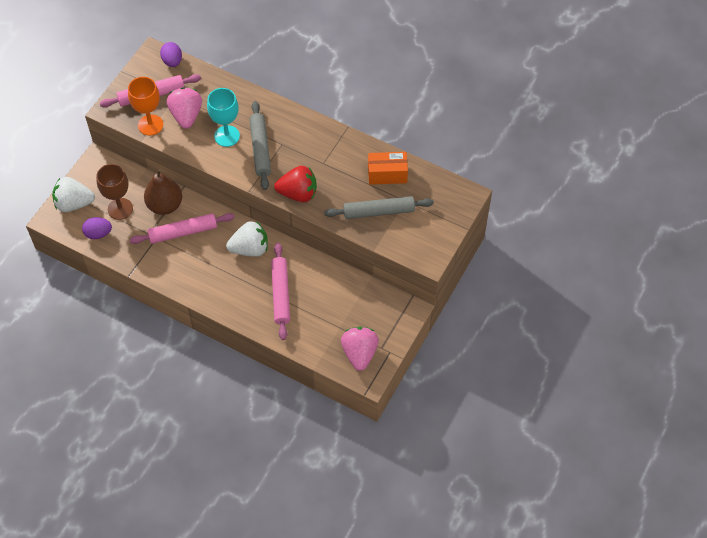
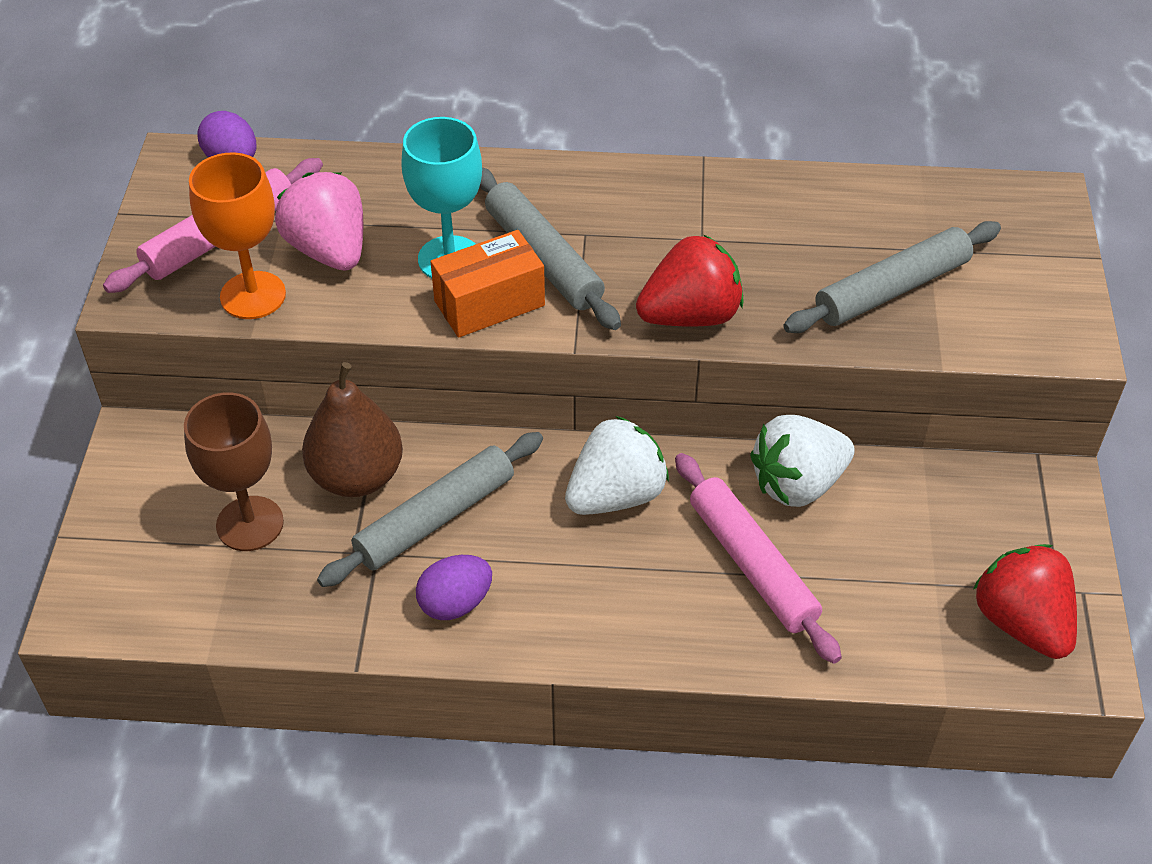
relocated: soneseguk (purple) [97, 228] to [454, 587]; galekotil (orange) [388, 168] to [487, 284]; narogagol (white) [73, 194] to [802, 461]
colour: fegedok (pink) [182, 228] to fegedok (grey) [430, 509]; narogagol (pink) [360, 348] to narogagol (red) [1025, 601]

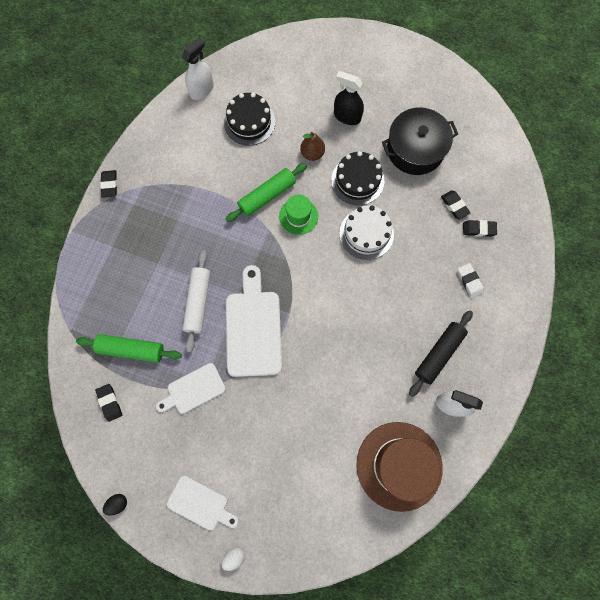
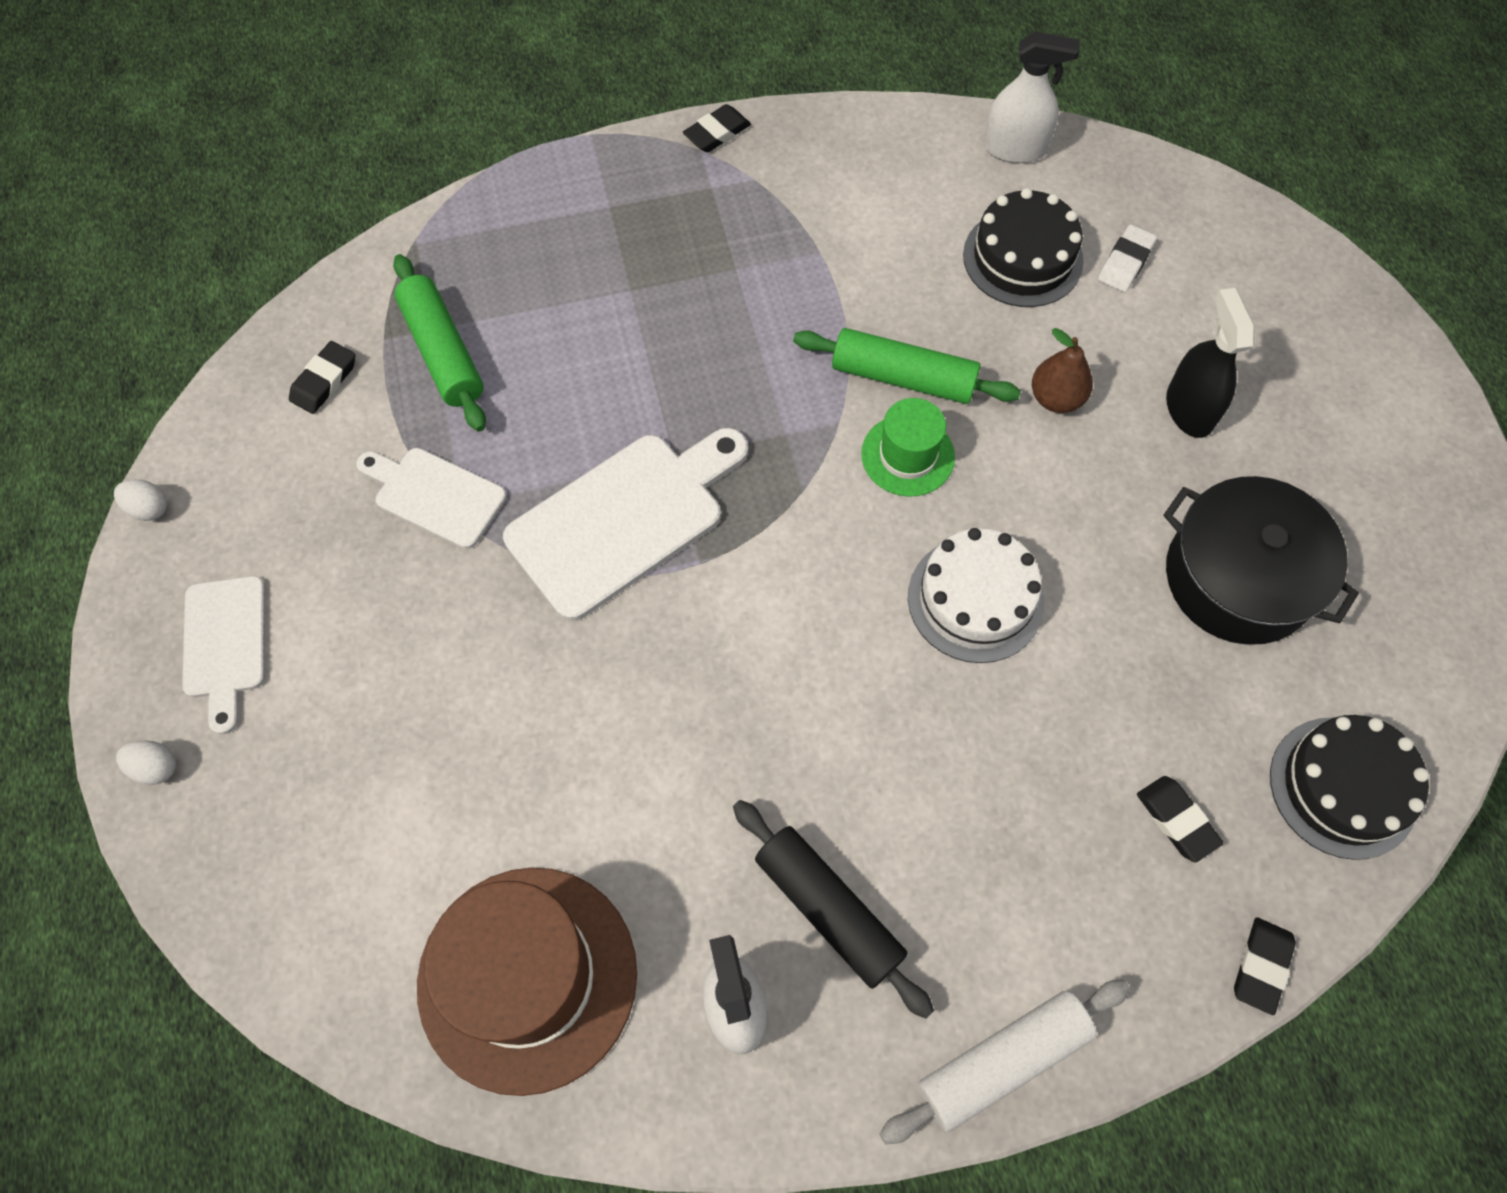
relocated: fegedok (white) [196, 301] to [1005, 1062]; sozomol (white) [471, 280] to [1127, 258]; sozomol (black) [456, 205] to [1265, 966]; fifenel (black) [357, 178] to [1349, 787]
colour: soneseguk (black) [115, 505] to soneseguk (white) [140, 500]
spun: fegedok (black) [441, 353] = [833, 909] 45 degrees clockwise

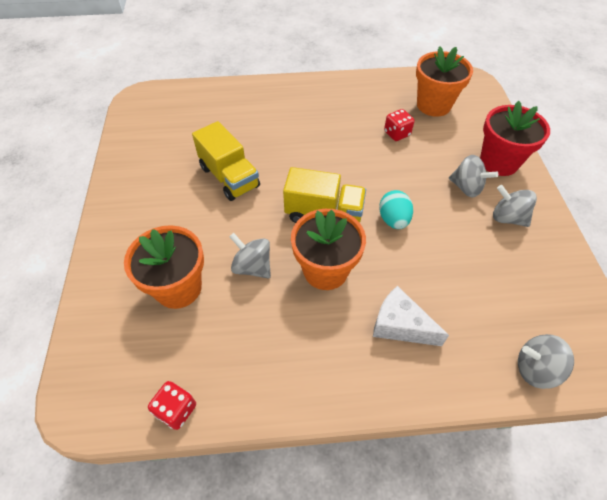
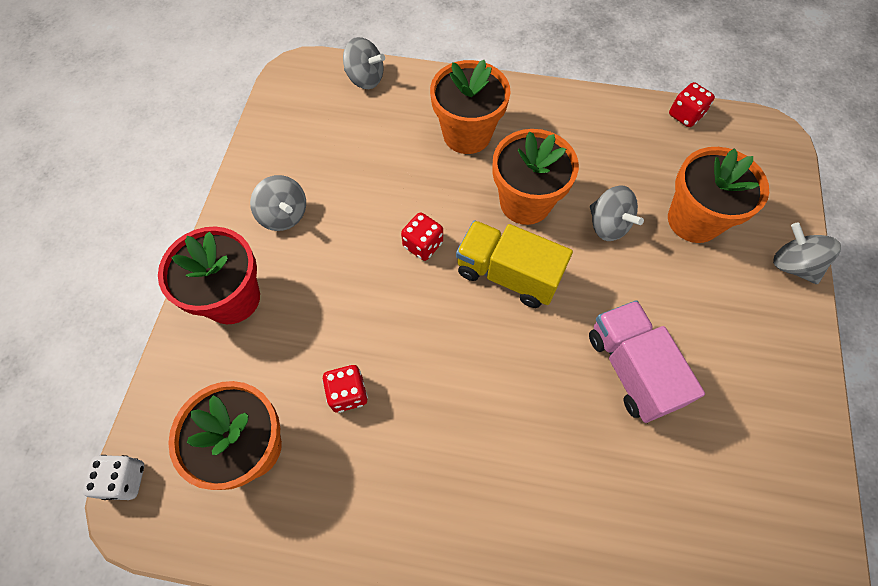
appeared: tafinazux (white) [113, 477]
relocated: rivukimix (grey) [473, 176] to [807, 253]
exchanged: soneseguk (turquoise) [396, 209] to tafinazux (red) [422, 237]; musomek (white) [411, 316] to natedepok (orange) [470, 107]
colour: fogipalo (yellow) [226, 161] to fogipalo (pink) [647, 361]

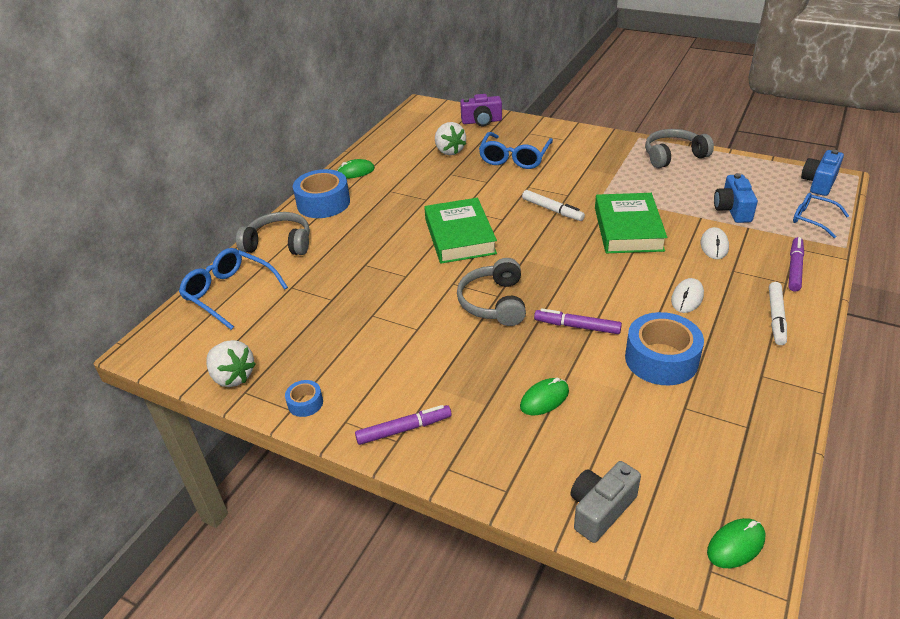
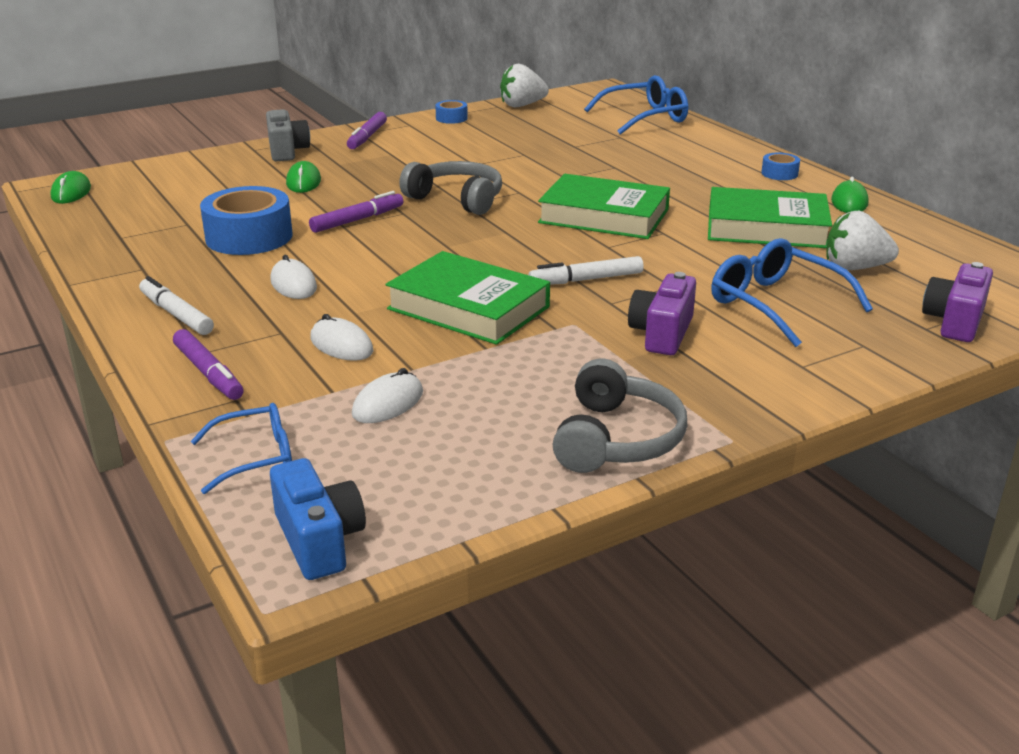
missing: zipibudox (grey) [273, 233]
appeared: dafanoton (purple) [662, 313]; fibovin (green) [770, 217]
relocated: dafanoton (grey) [605, 502] to [288, 135]
exchanged: dafanoton (blue) [736, 198] to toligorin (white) [387, 395]
size: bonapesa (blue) [321, 193] = [780, 166] x0.48

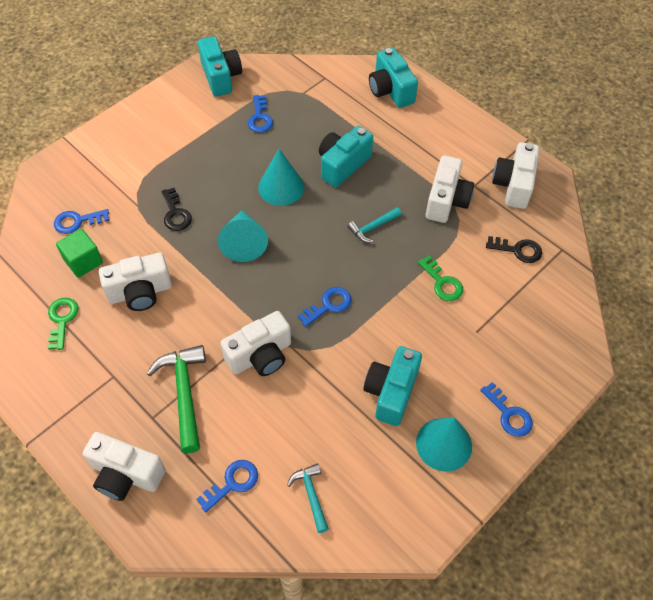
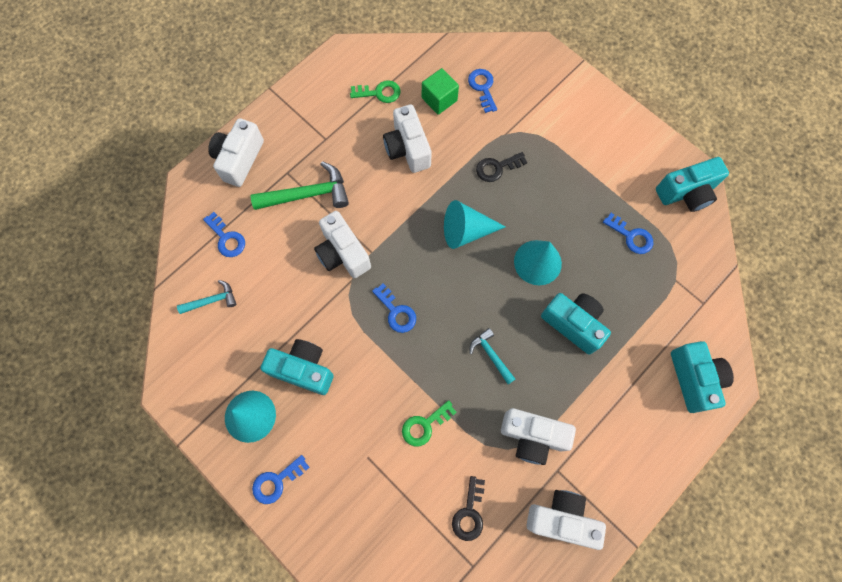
spun: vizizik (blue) [260, 114] = [628, 233] 135 degrees counterclockwise; dafanoton (turquoise) [393, 78] = [702, 377] 105 degrees clockwise

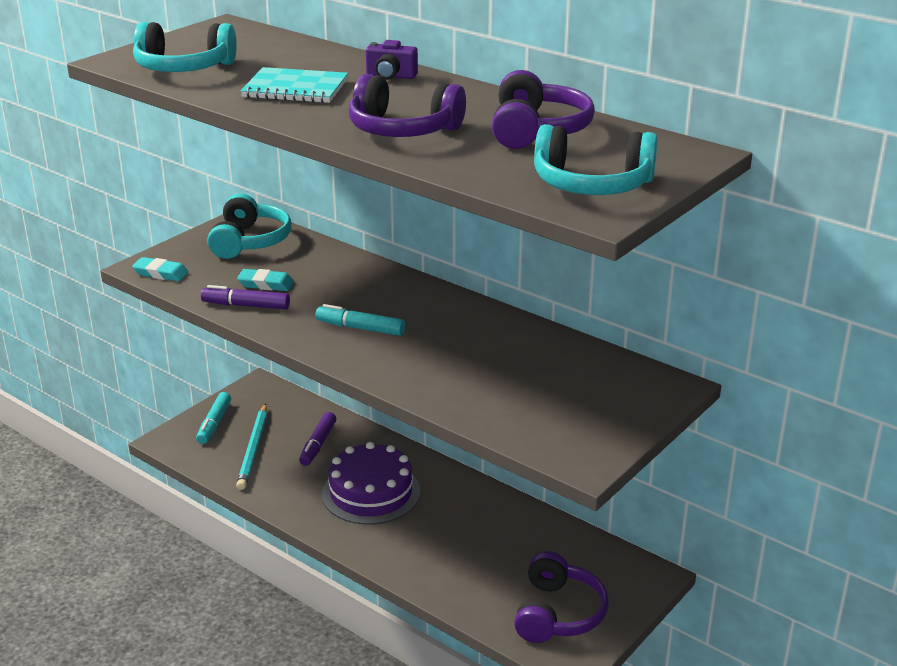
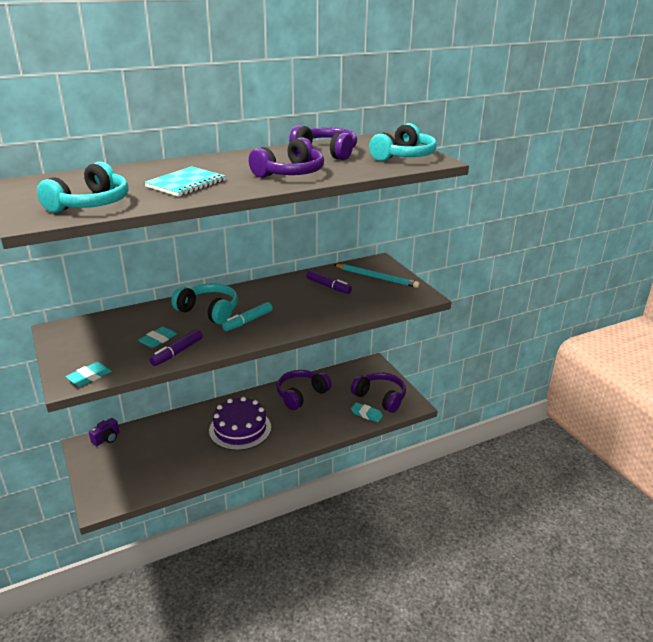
missing: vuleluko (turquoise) [213, 418]
appeared: zipibudox (purple) [304, 390]; sozomol (turquoise) [367, 412]
relocated: dafanoton (purple) [392, 60] to [104, 432]; zipibudox (turquoise) [249, 226] to [204, 304]; vuleluko (purple) [317, 439] to [329, 282]; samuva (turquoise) [251, 447] to [376, 276]

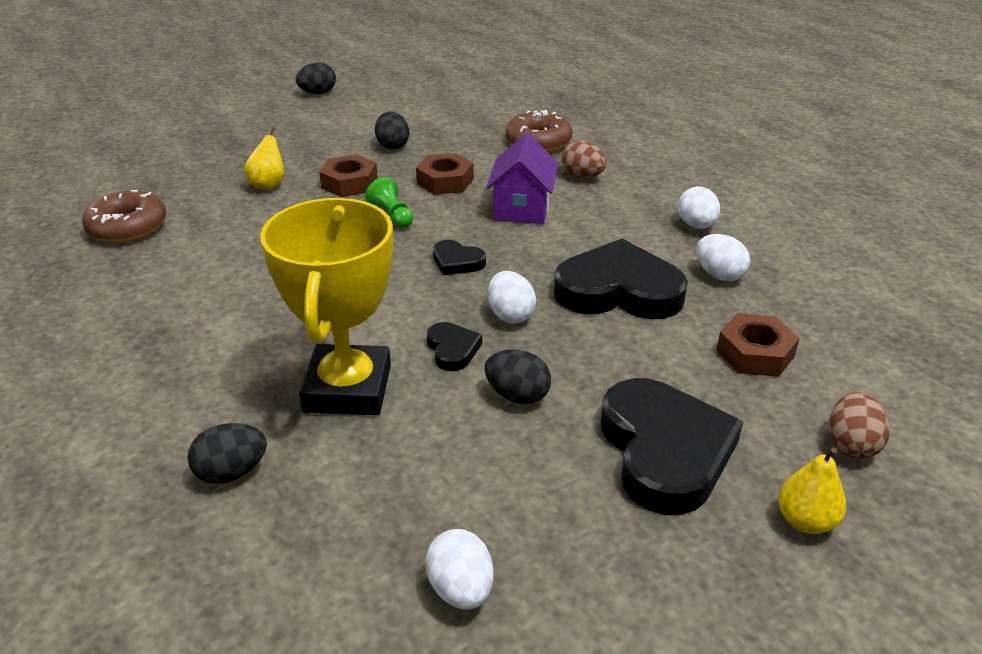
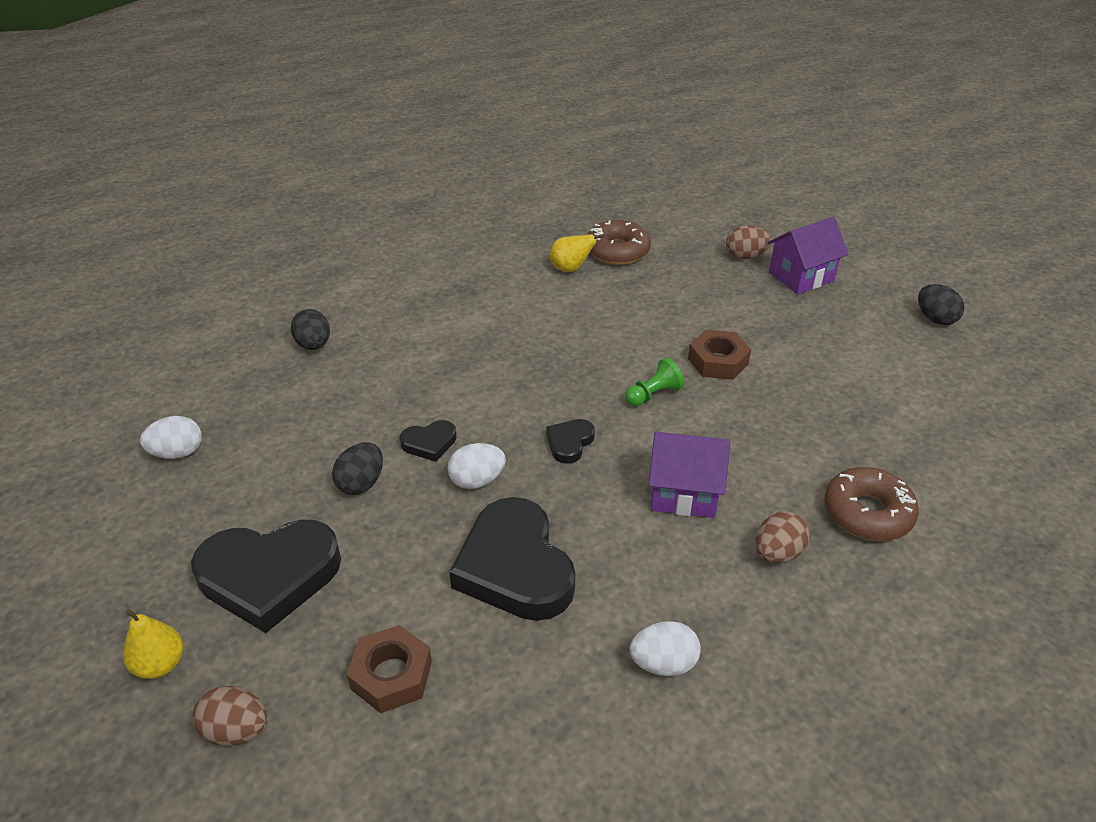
missing: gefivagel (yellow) [326, 306]; soneseguk (black) [392, 131]; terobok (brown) [445, 174]; soneseguk (white) [723, 257]
appeared: soneseguk (brown) [748, 242]; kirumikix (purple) [808, 255]
relocated: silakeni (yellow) [264, 158] to [577, 253]
spun: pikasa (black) [621, 279] = [512, 559] 150 degrees clockwise

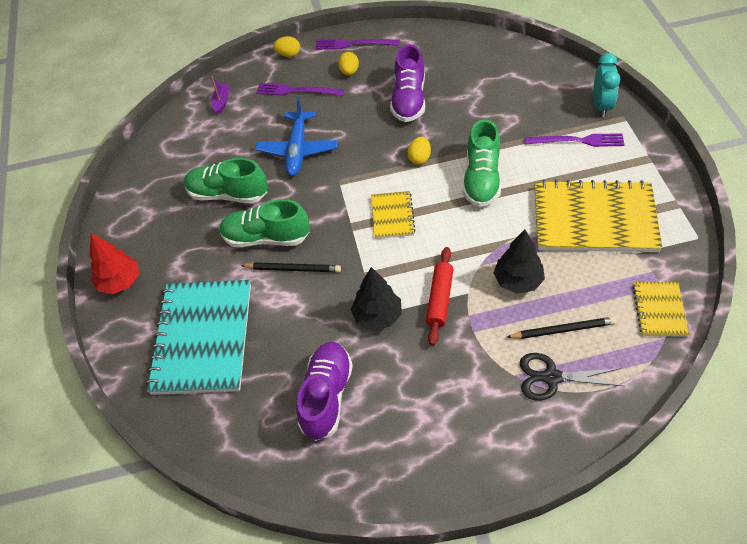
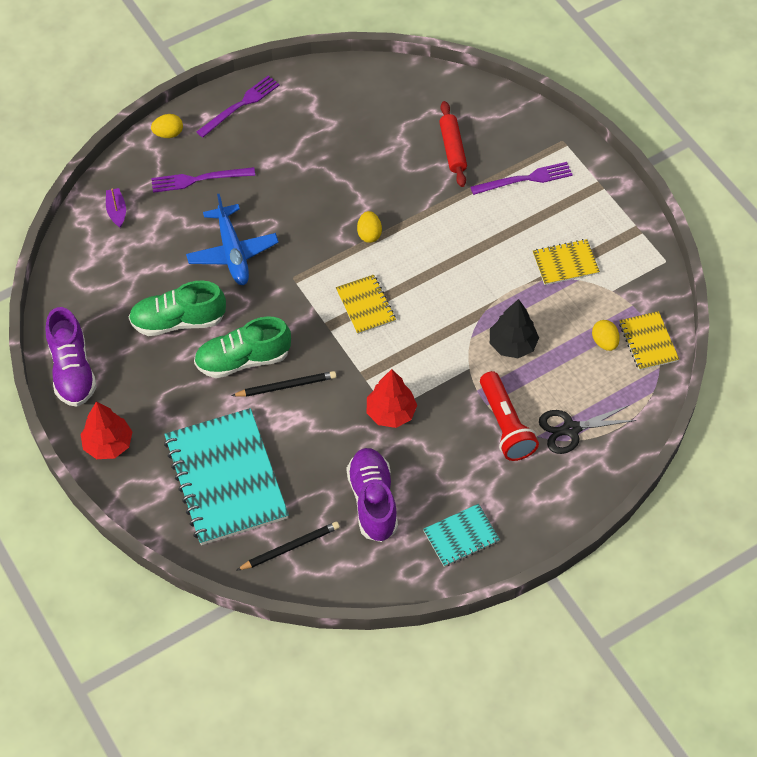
missing: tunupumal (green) [481, 163]; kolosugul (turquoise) [607, 85]
appeared: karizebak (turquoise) [461, 535]; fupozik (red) [509, 416]
relocated: tunupumal (purple) [407, 83] to [71, 357]; samuva (black) [561, 328] to [288, 546]; fegedok (red) [440, 296] to [453, 144]; soneseguk (yellow) [348, 63] to [606, 335]
colour: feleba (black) [376, 298] to feleba (red) [392, 398]
spun: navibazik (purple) [357, 44] = [238, 106] 150 degrees clockwise
size: karizebak (yellow) [598, 216] = [566, 262] x0.48

